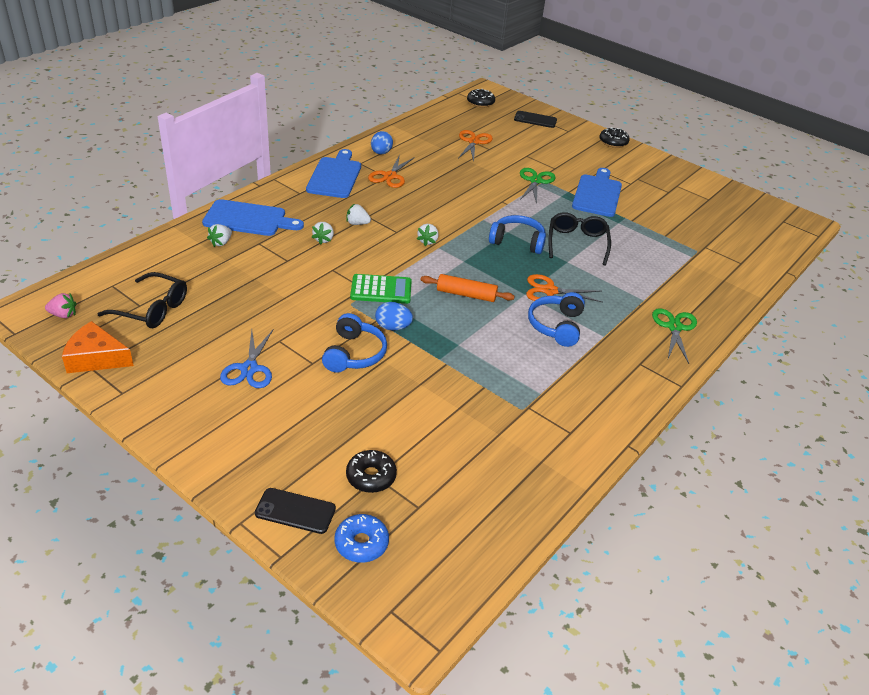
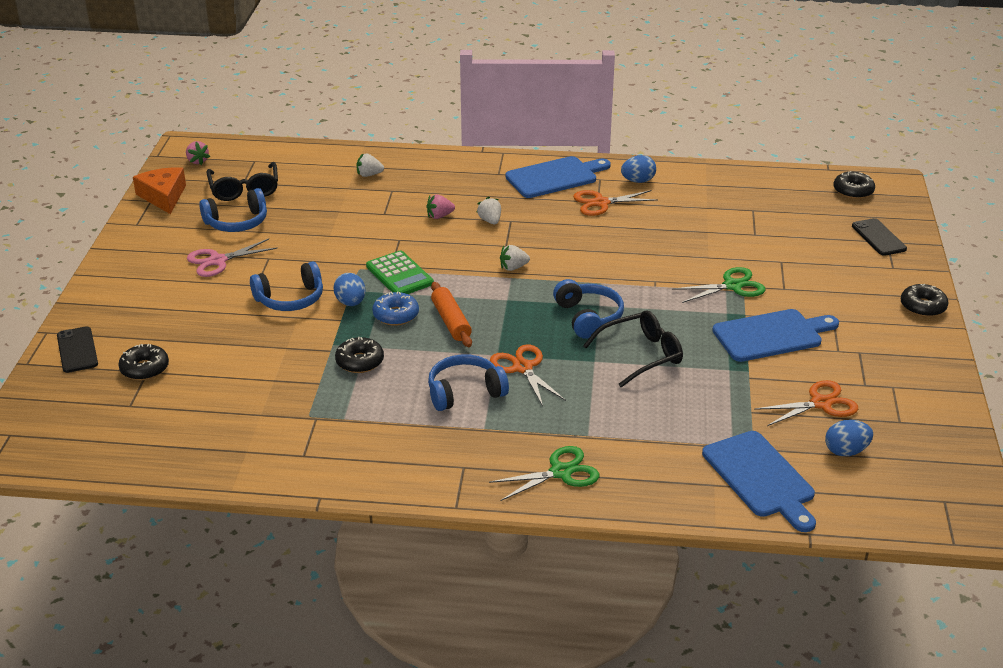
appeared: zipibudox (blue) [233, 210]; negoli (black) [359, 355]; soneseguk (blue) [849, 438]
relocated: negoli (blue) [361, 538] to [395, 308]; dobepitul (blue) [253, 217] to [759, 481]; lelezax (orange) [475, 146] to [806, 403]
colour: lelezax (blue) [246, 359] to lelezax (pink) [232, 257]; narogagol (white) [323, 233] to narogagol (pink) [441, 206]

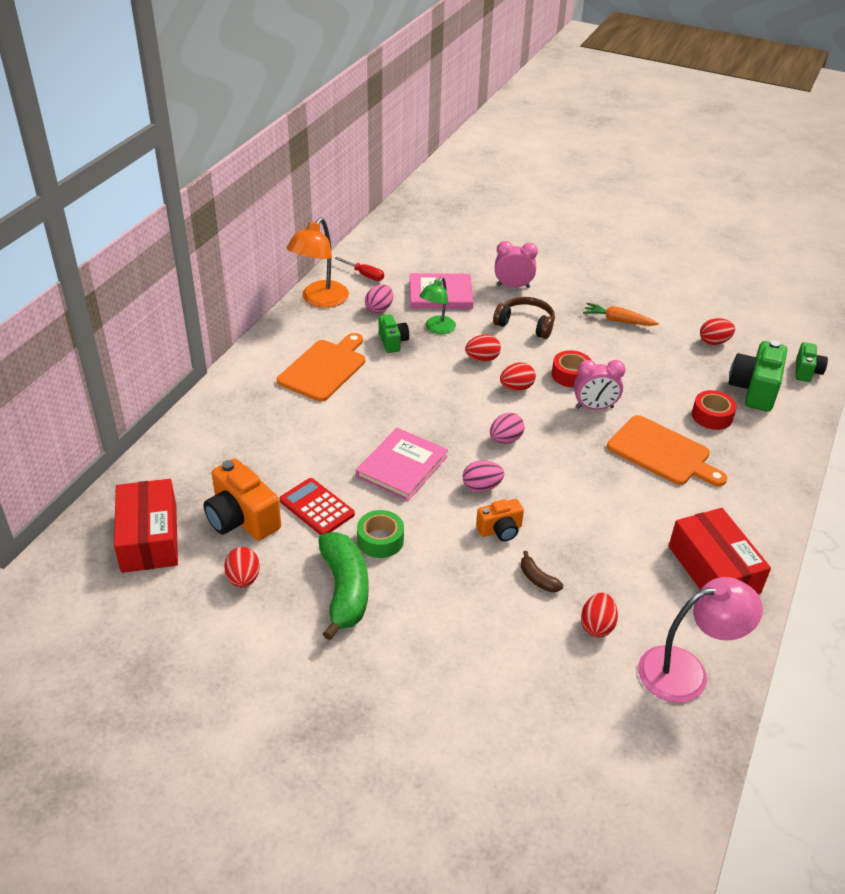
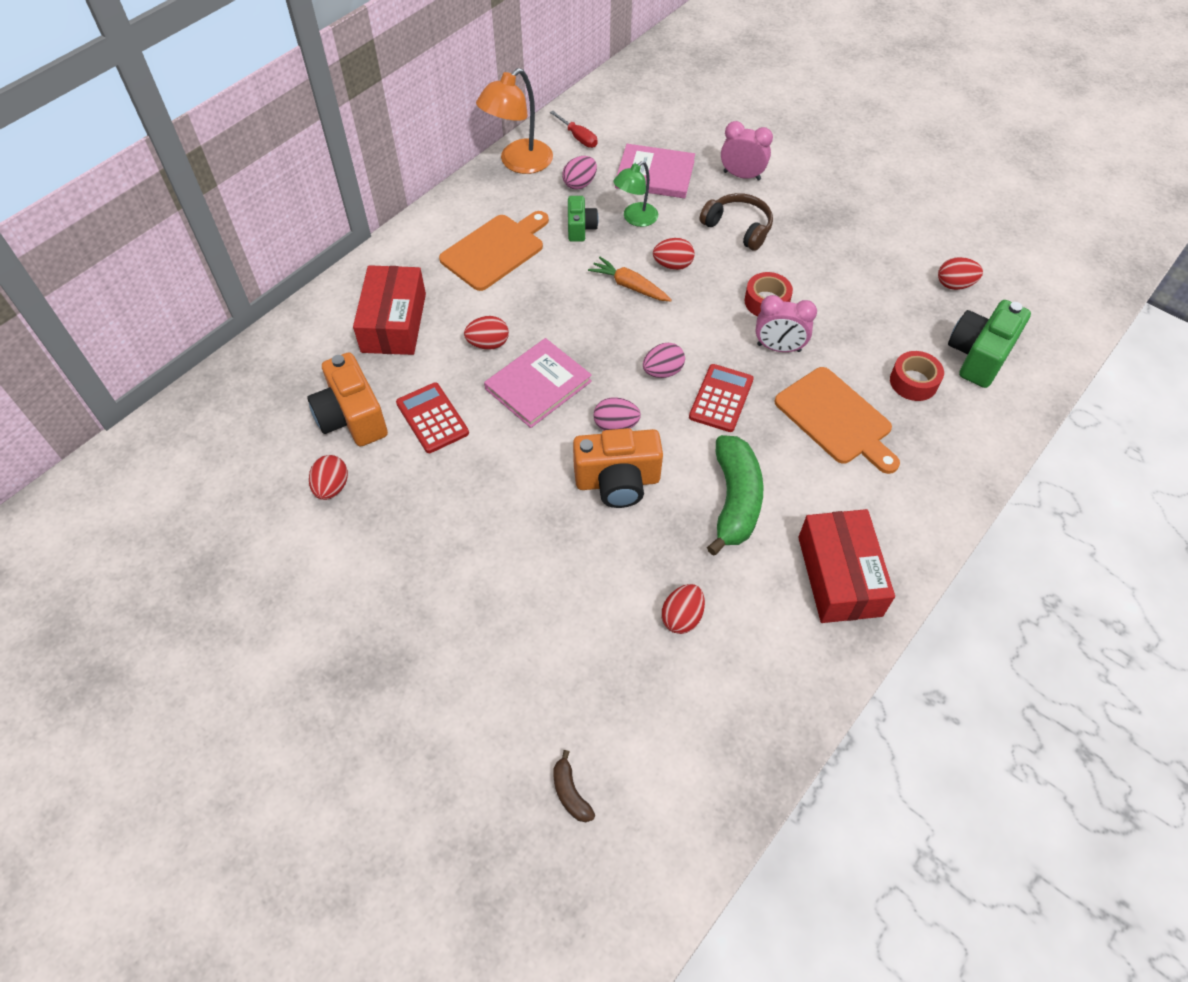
missing: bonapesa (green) [380, 534]; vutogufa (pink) [700, 640]; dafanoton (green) [811, 362]
appeared: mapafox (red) [721, 398]
relocated: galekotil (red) [146, 526] to [389, 310]; soneseguk (red) [518, 376] to [486, 333]; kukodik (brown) [542, 571] to [574, 786]; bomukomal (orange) [621, 314] to [630, 279]; kukodik (green) [343, 586] to [735, 495]
size: dafanoton (orange) [500, 520] = [618, 468] x1.72

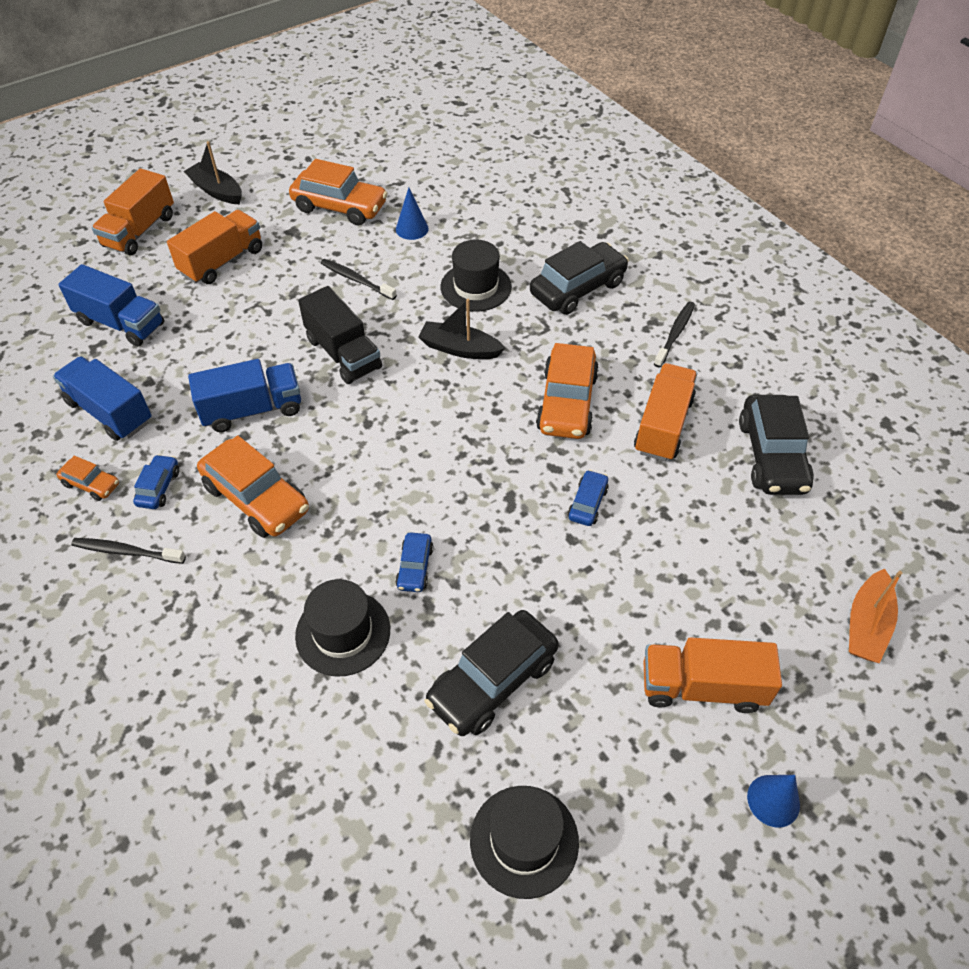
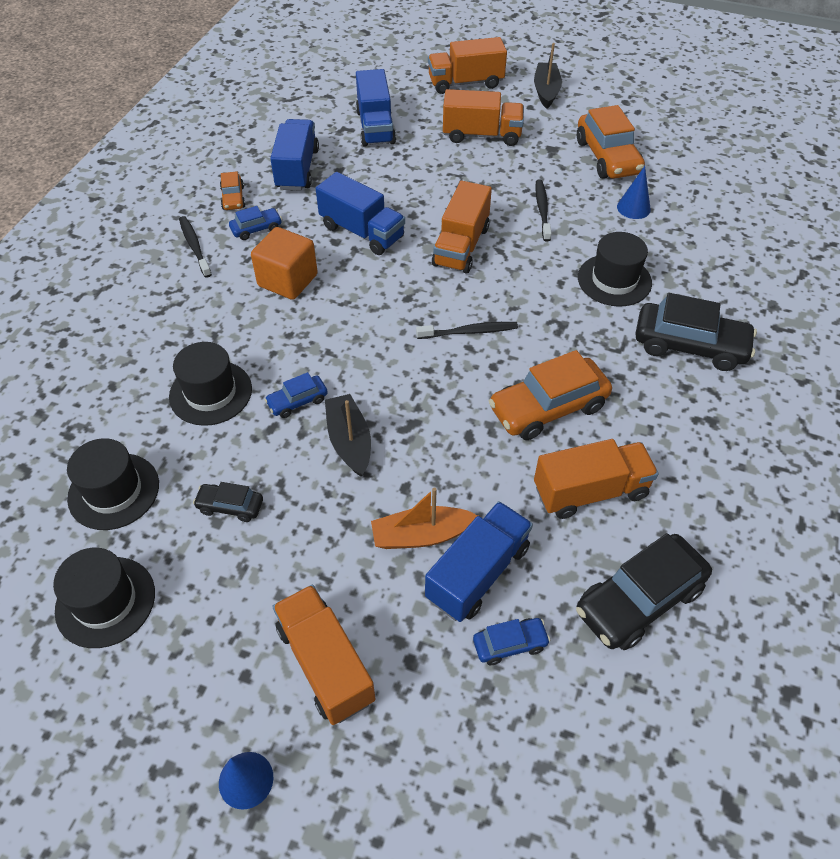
appeared: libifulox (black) [113, 484]; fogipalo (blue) [479, 561]
relocated: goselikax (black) [461, 329] to [348, 435]; goselikax (orange) [875, 616] to [424, 518]; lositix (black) [674, 334] to [467, 330]; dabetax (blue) [588, 498] to [512, 641]
exchanged: dabetax (orange) [253, 486] to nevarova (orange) [284, 263]
colour: fogipalo (black) [340, 335] to fogipalo (orange) [462, 227]
size: dabetax (black) [491, 673] = [228, 502] x0.51

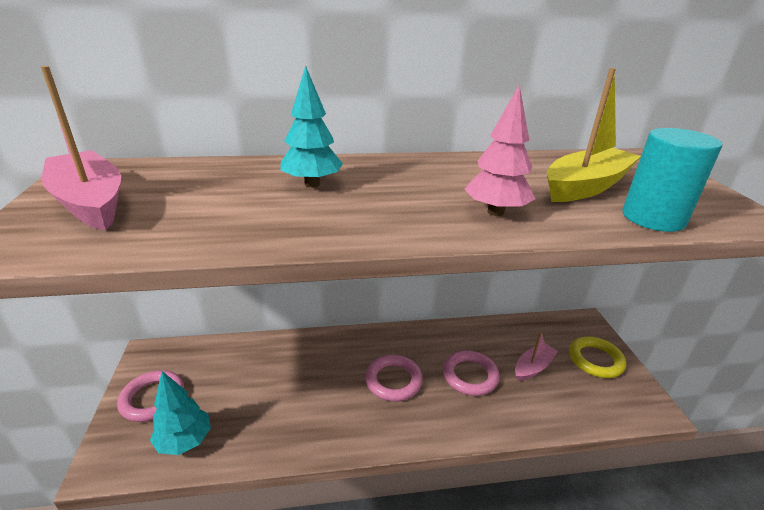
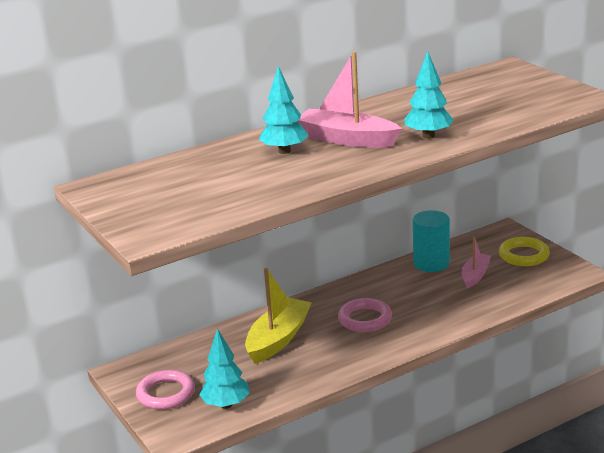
missing: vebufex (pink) [471, 373]
relocated: goselikax (yellow) [594, 135] to [278, 316]; goselikax (pink) [81, 148] to [349, 99]; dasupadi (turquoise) [672, 180] to [431, 241]
colour: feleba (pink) [499, 150] to feleba (turquoise) [429, 95]

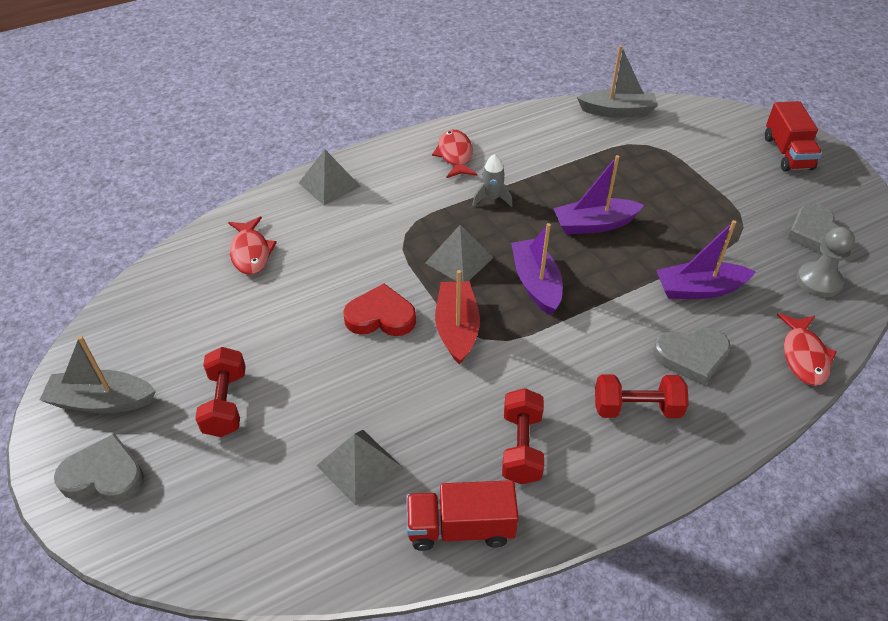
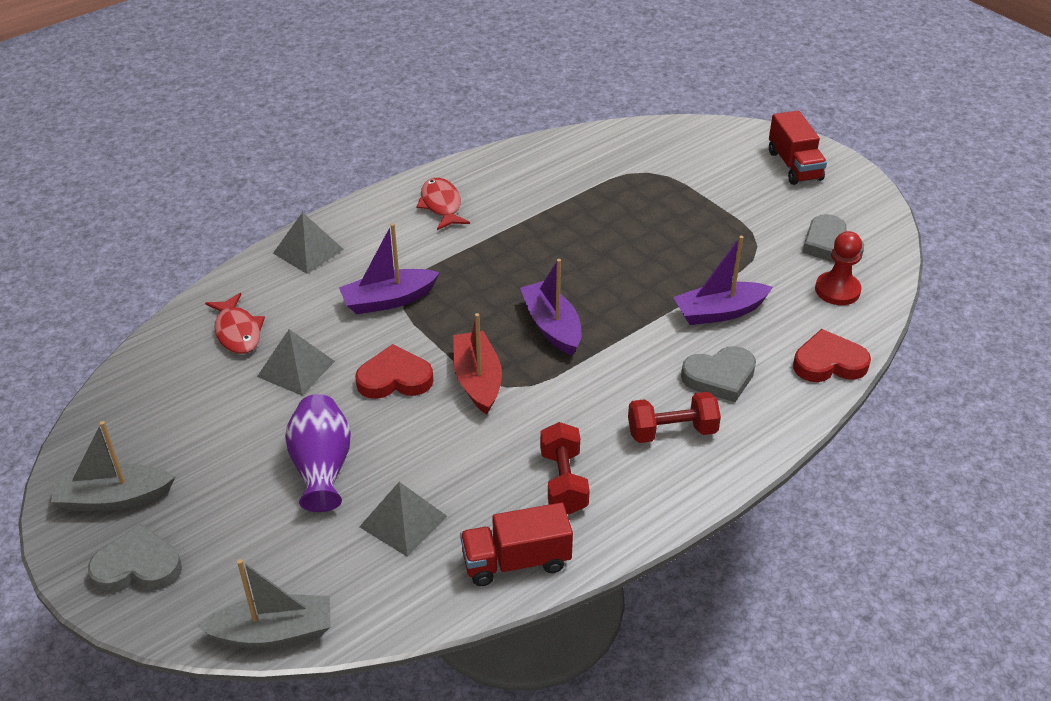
missing: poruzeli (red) [220, 392]; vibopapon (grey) [492, 180]
appeared: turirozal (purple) [318, 453]
relocated: goselikax (grey) [617, 81] to [264, 603]; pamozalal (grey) [459, 253] to [296, 362]; goselikax (purple) [598, 194] to [389, 268]
exchanged: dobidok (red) [807, 349] to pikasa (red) [832, 355]
colour: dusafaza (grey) [825, 262] to dusafaza (red) [838, 268]

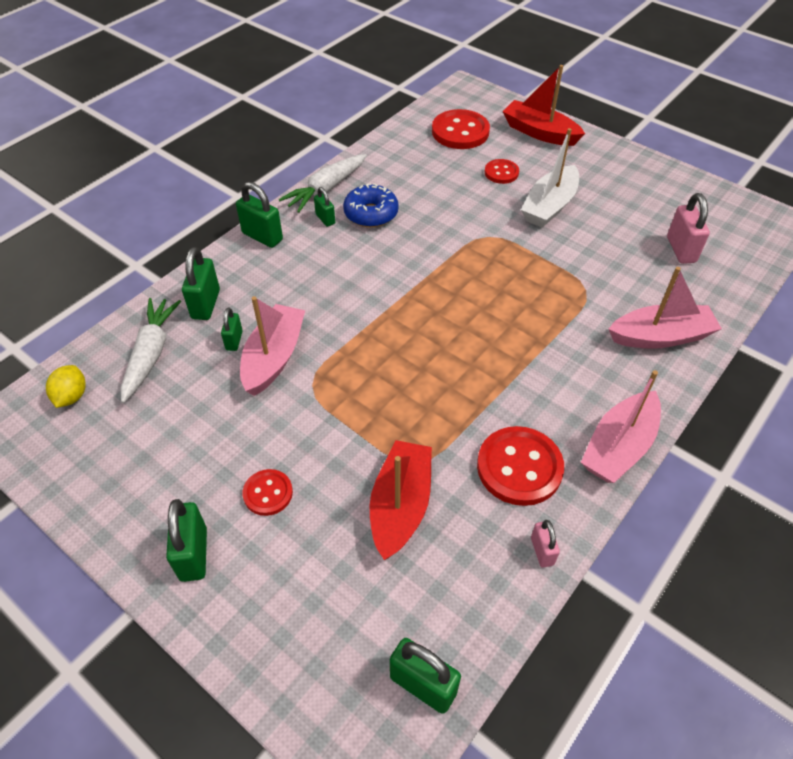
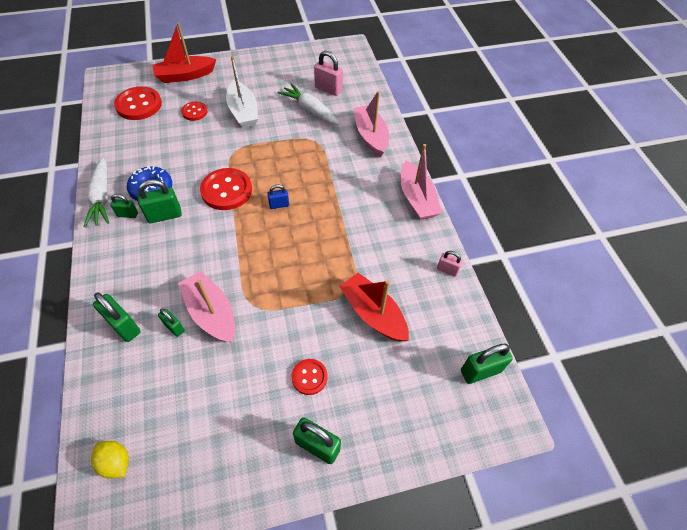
appeared: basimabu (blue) [278, 197]
relocated: basimabu (green) [259, 215] to [159, 201]; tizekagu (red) [520, 466] to [226, 189]; bomukomal (white) [151, 350] to [309, 104]
spun: goselikax (pink) [665, 308] = [371, 124] 45 degrees counterclockwise

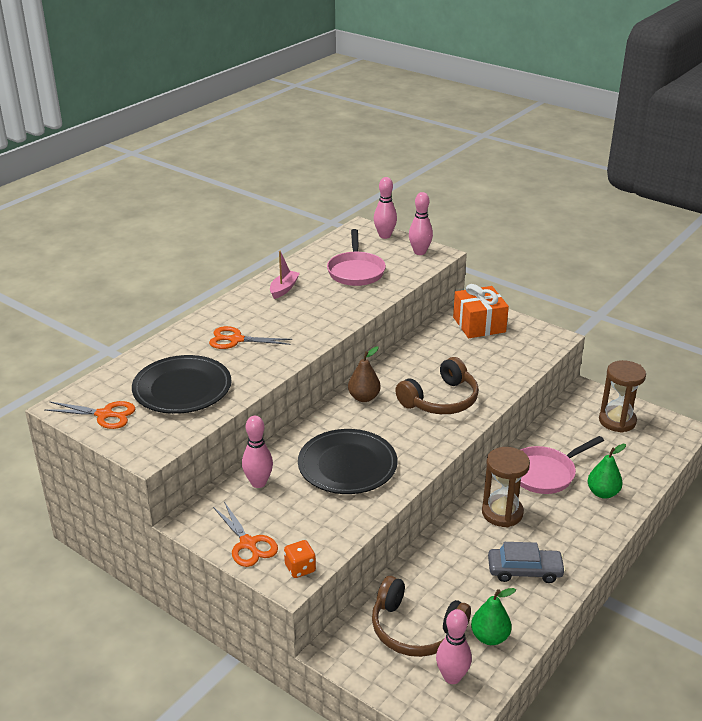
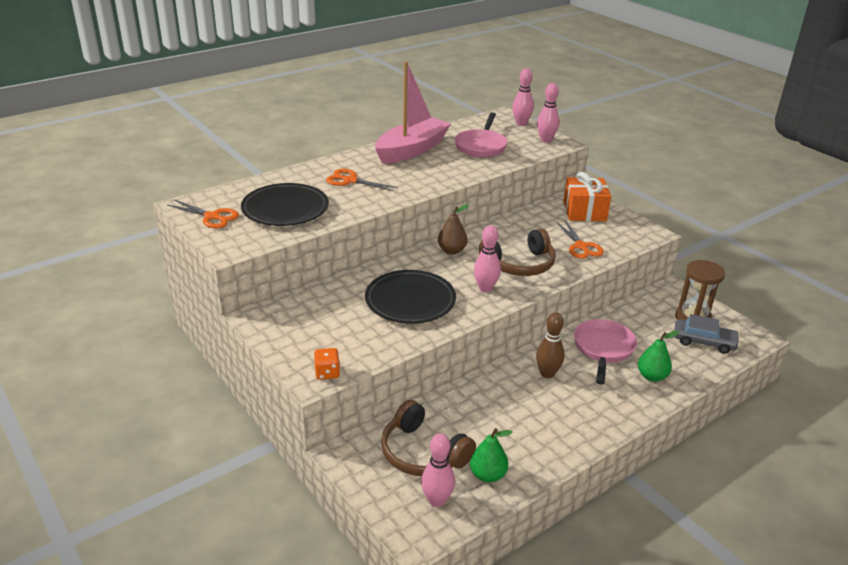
relocated: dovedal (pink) [257, 451] to [487, 258]; lelezax (orange) [245, 534] to [580, 239]; dabetax (grey) [527, 562] to [707, 334]
exchanged: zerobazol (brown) [506, 487] to dovedal (brown) [550, 345]
spun: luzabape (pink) [562, 465] = [605, 351] 120 degrees clockwise
size: goselikax (pink) [285, 275] = [413, 112] x2.29

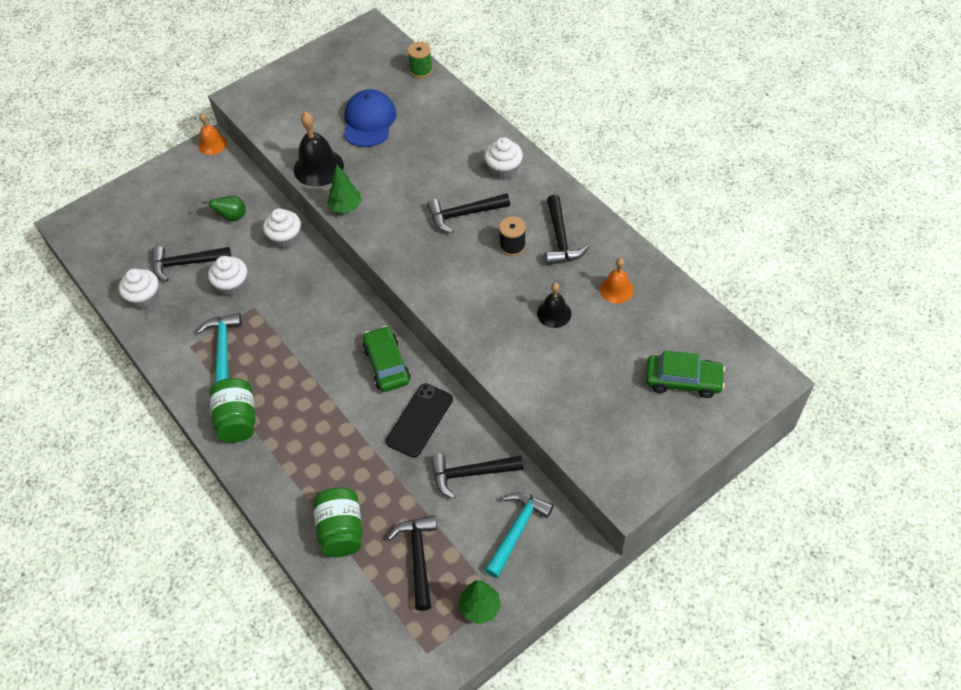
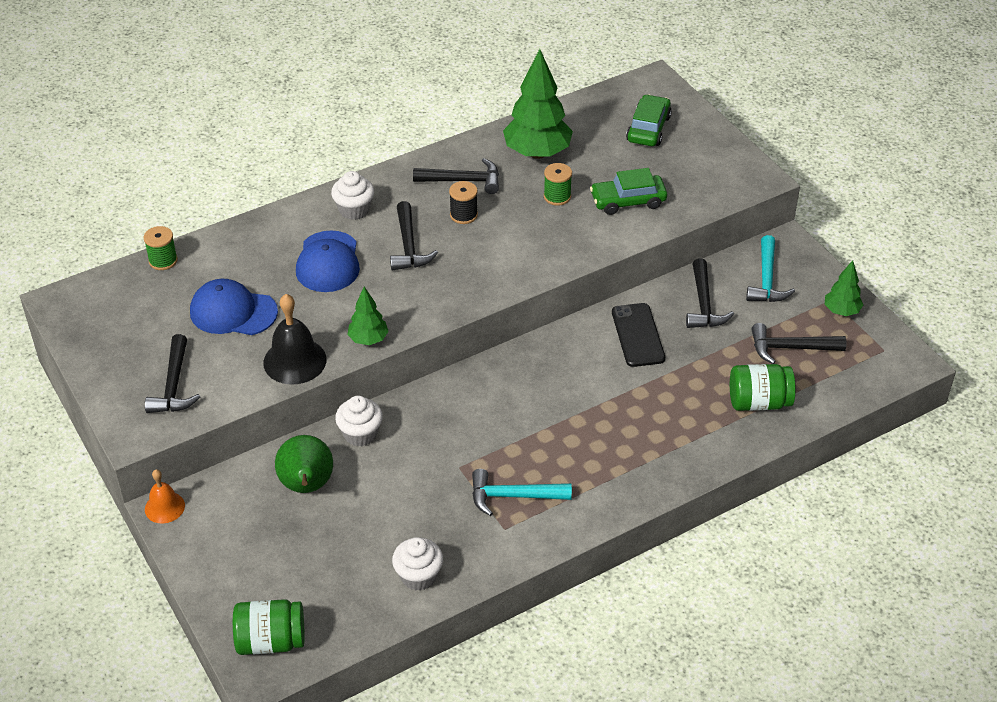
missing: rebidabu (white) [227, 276]
appeared: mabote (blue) [328, 261]
relocated: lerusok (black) [191, 263] to [172, 373]; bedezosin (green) [232, 410] to [269, 627]; dabetax (green) [386, 359] to [628, 191]
exchanged: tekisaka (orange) [617, 281] to feleba (green) [538, 104]; tekisaka (black) [554, 305] to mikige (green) [558, 184]
spun: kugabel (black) [419, 420] = [638, 335] 45 degrees clockwise; lerusok (turquoise) [519, 535] = [770, 268] 120 degrees counterclockwise
size: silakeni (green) [224, 208] = [304, 464] x1.70

